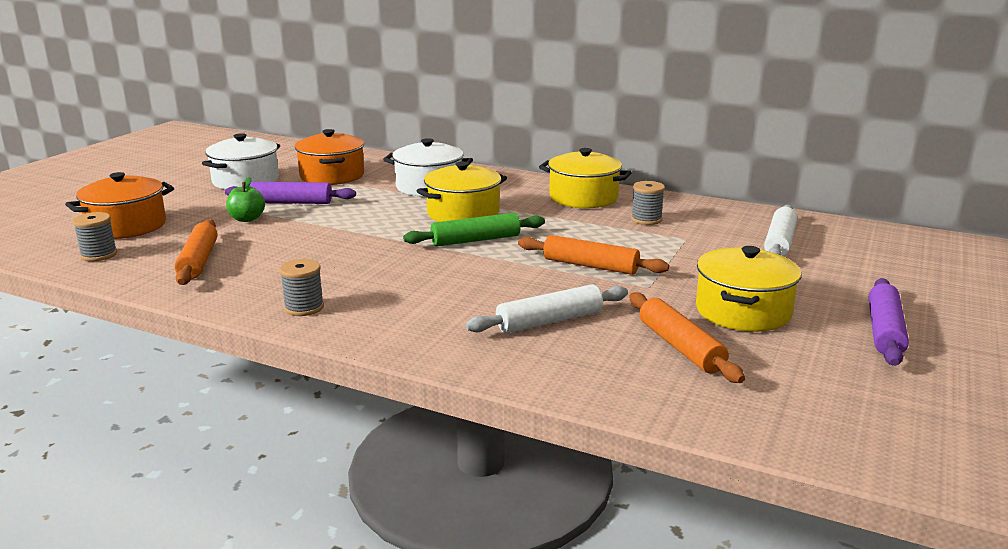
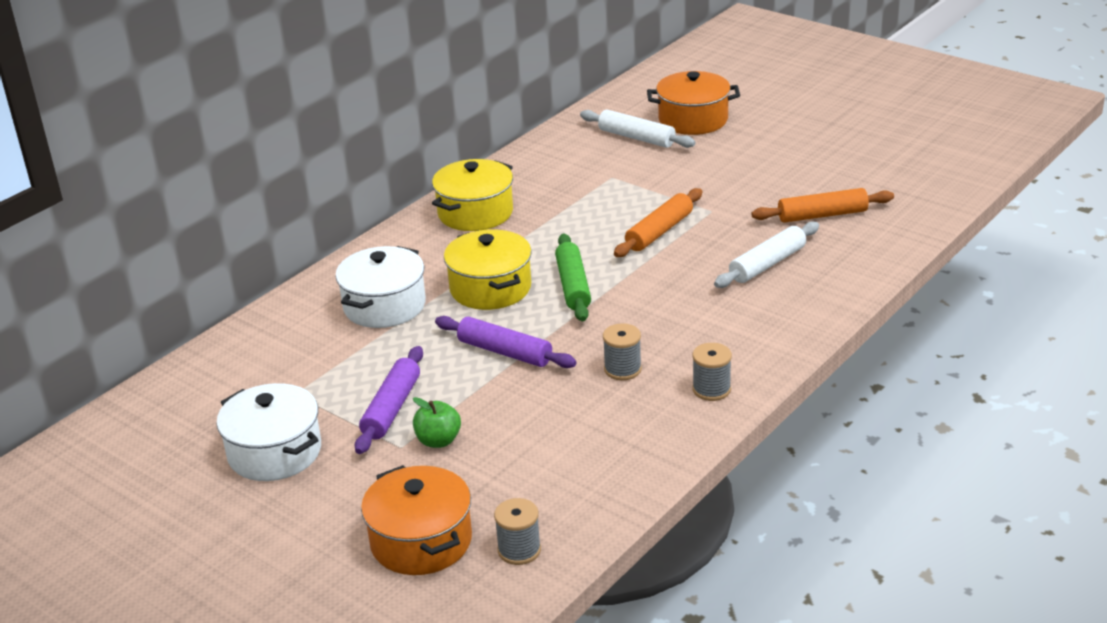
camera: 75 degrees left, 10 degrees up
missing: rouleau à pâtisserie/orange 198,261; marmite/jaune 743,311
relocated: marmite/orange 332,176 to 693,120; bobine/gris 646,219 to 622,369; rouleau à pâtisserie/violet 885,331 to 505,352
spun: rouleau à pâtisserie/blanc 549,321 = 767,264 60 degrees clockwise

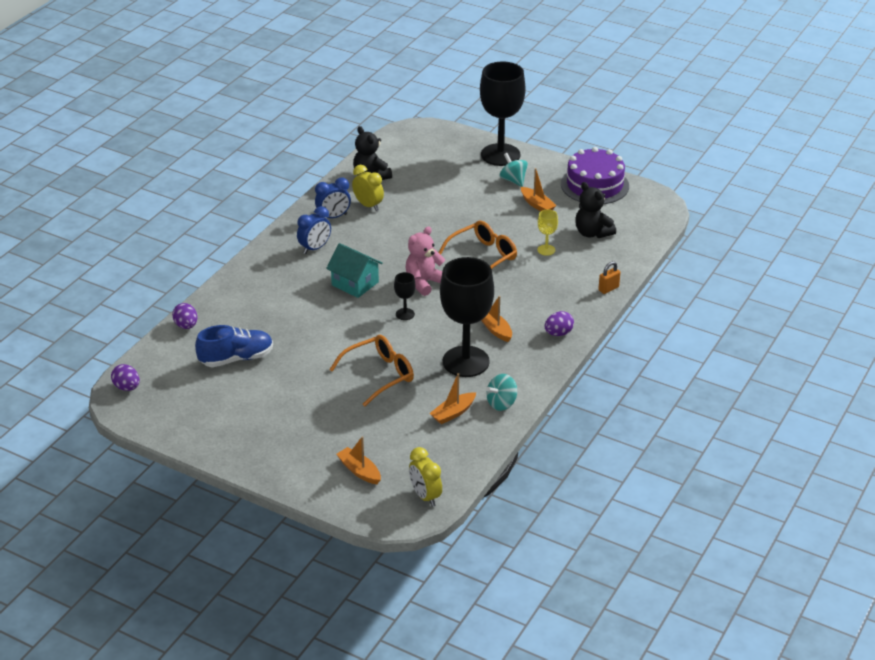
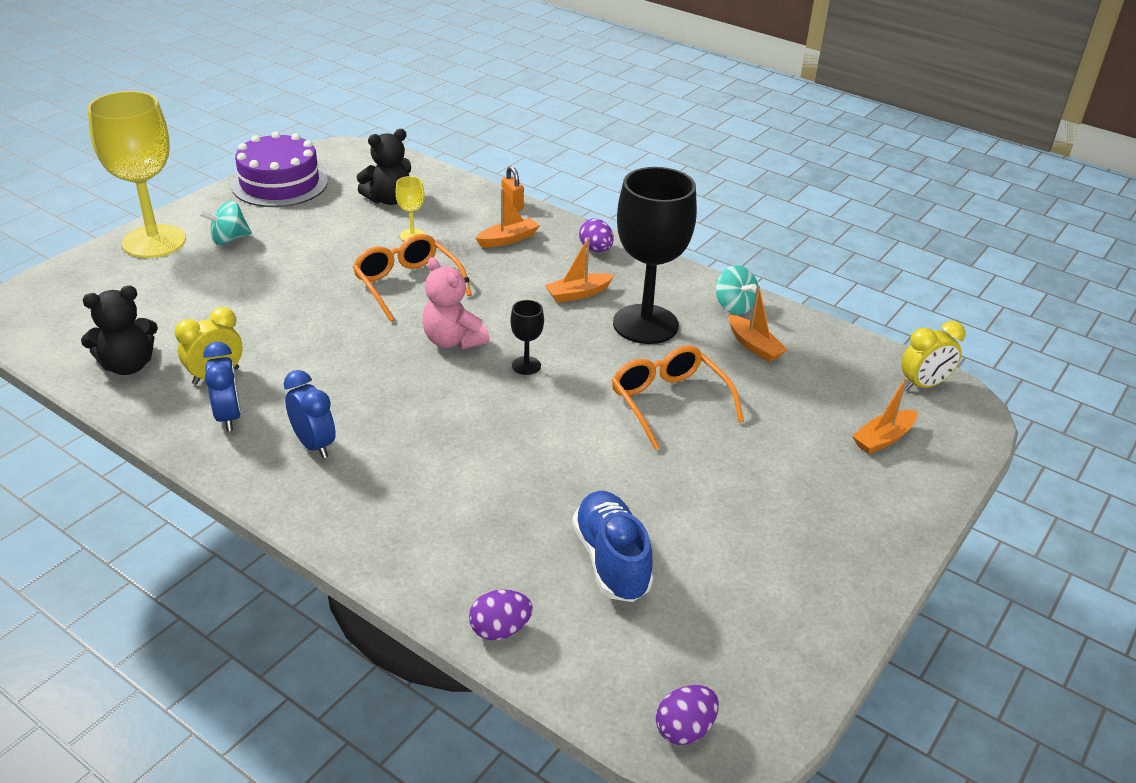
camera: 85 degrees left, 0 degrees up
missing: maison/turquoise 355,284
relocated: bateau/orange 537,205 to 508,239
colour: verre à pied/noir 500,155 to verre à pied/jaune 154,241

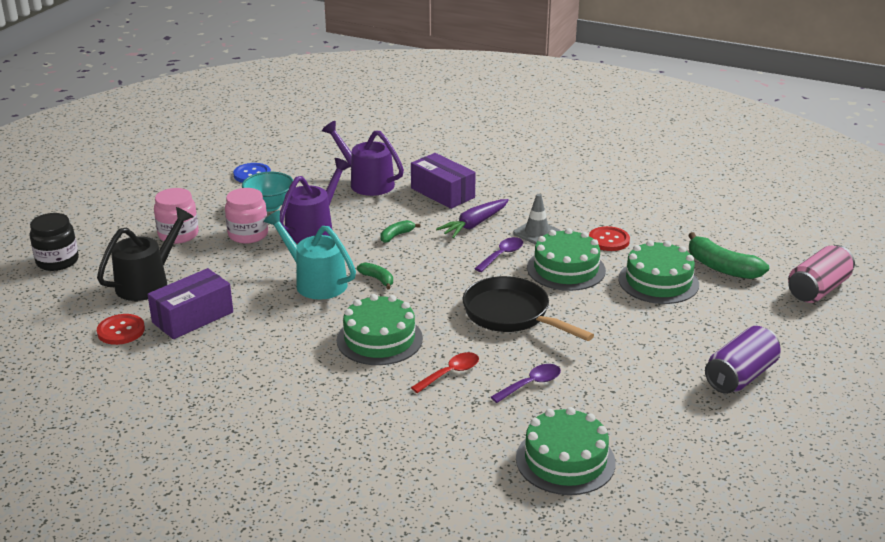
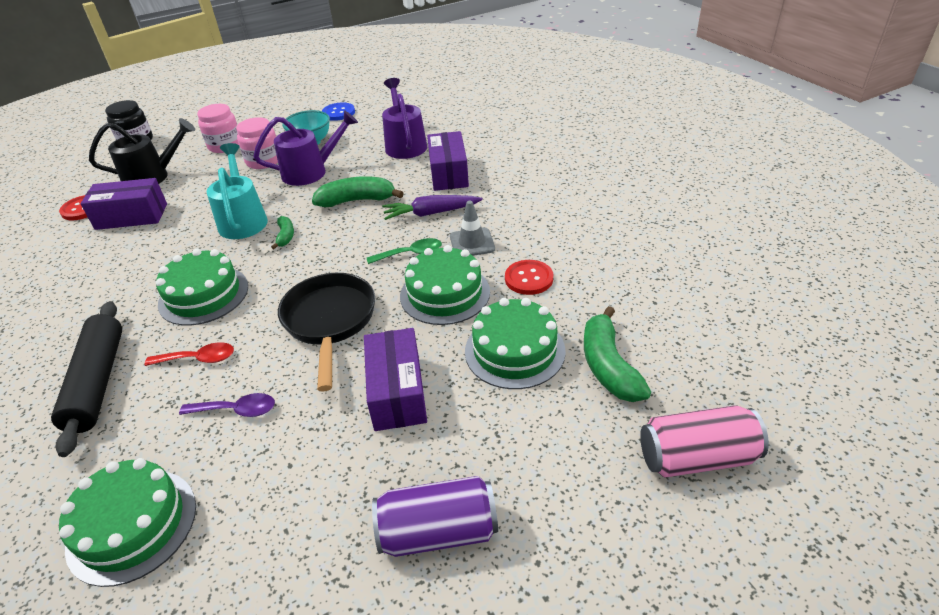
camera: 40 degrees right, 10 degrees up
appeared: rouleau à pâtisserie/noir 98,382; boîte/violet 397,392
colour: cuillère/violet 502,255 to cuillère/vert 410,254
size: banane/vert 396,235 = 357,200 x1.87

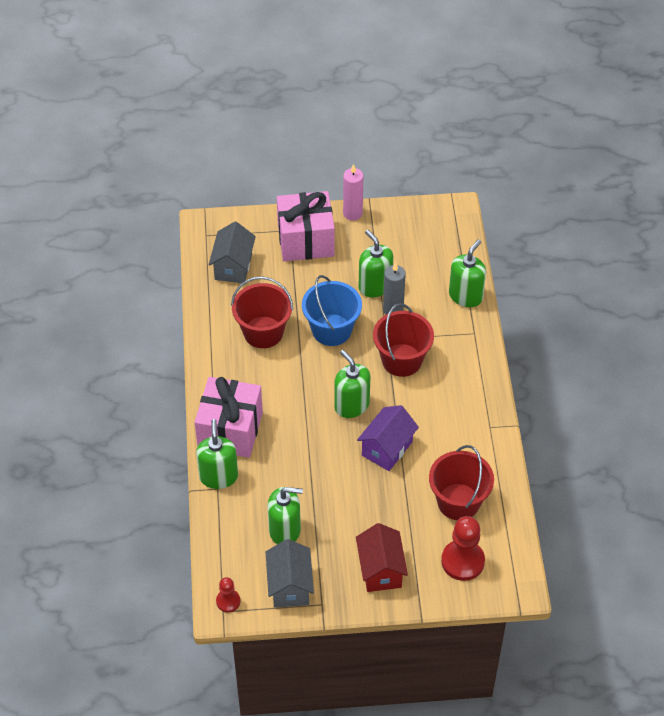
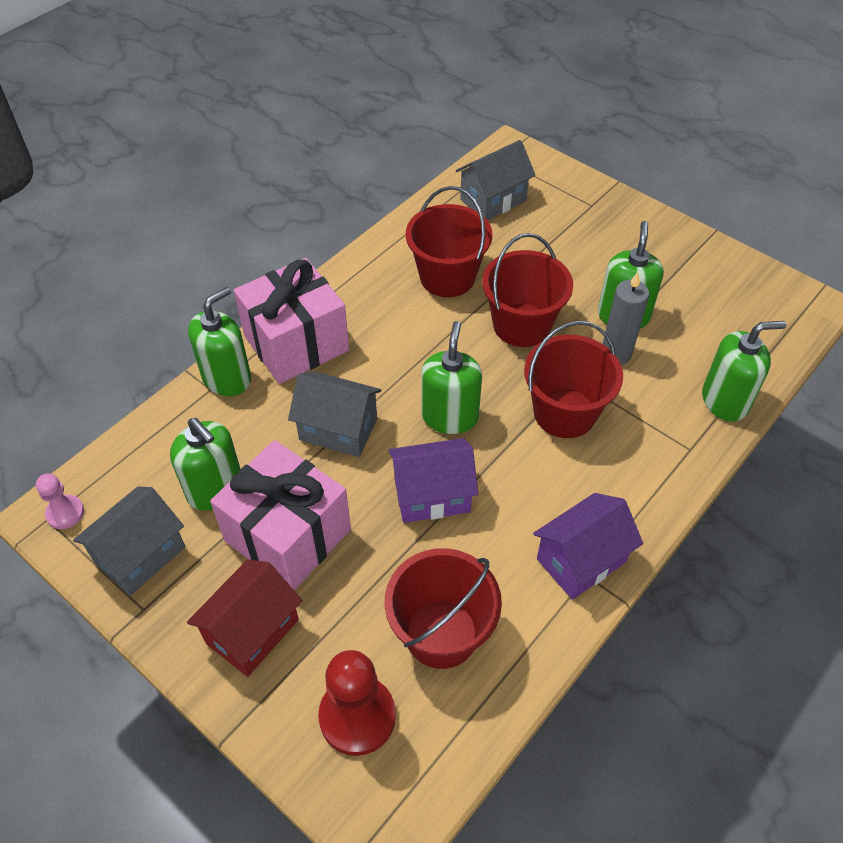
camera: 45 degrees right, 0 degrees up
missing: bougie/rose 352,213
appeared: maison/gris 338,429; maison/violet 581,560
relocated: cadeau/rose 305,240 to 288,535
colour: pion/rouge 228,601 to pion/rose 65,513; seau/bleu 331,330 to seau/rouge 521,325

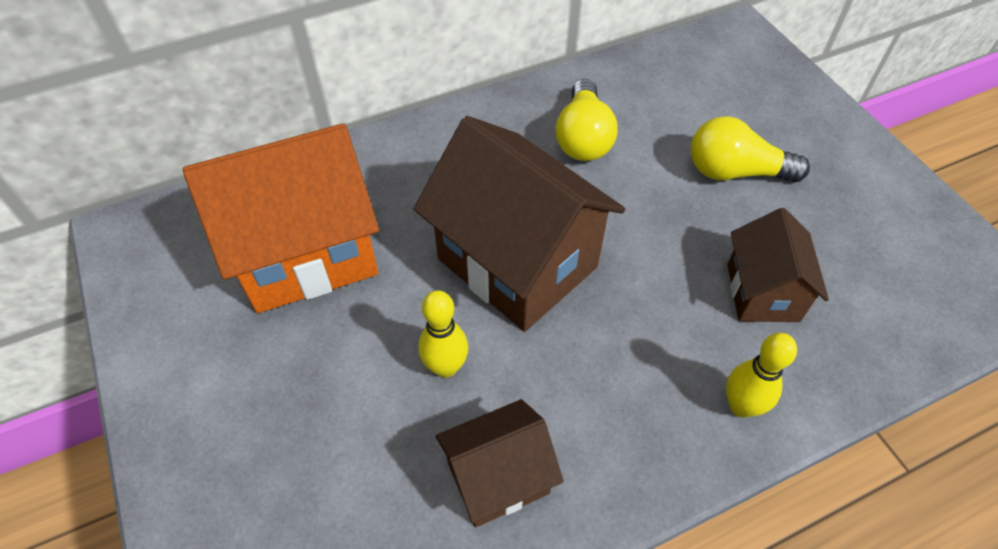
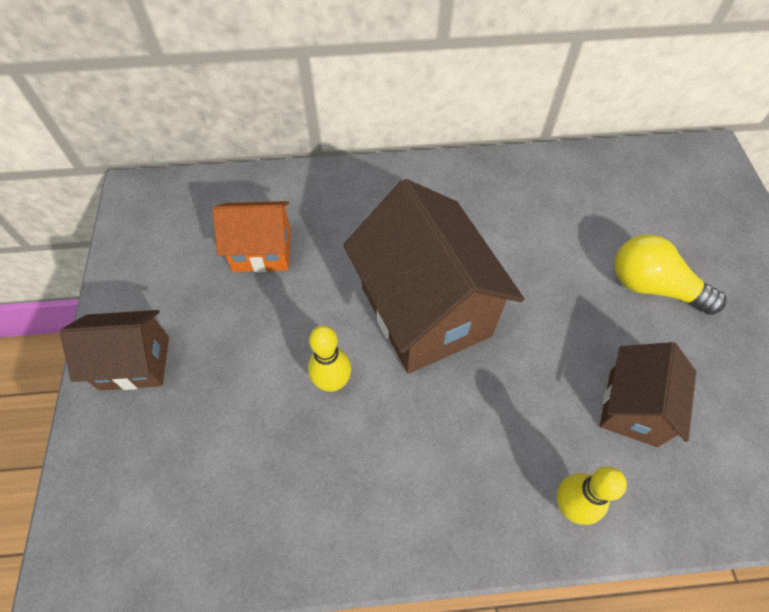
camera: 20 degrees right, 5 degrees up
missing: ampoule/jaune 583,138
relocated: maison/marron 498,477 to 135,363
size: maison/orange 306,253 = 262,251 x0.55

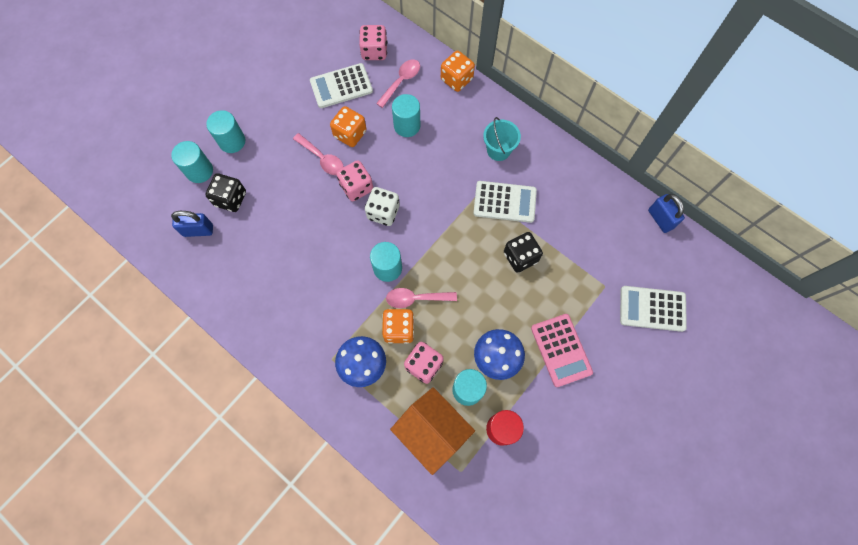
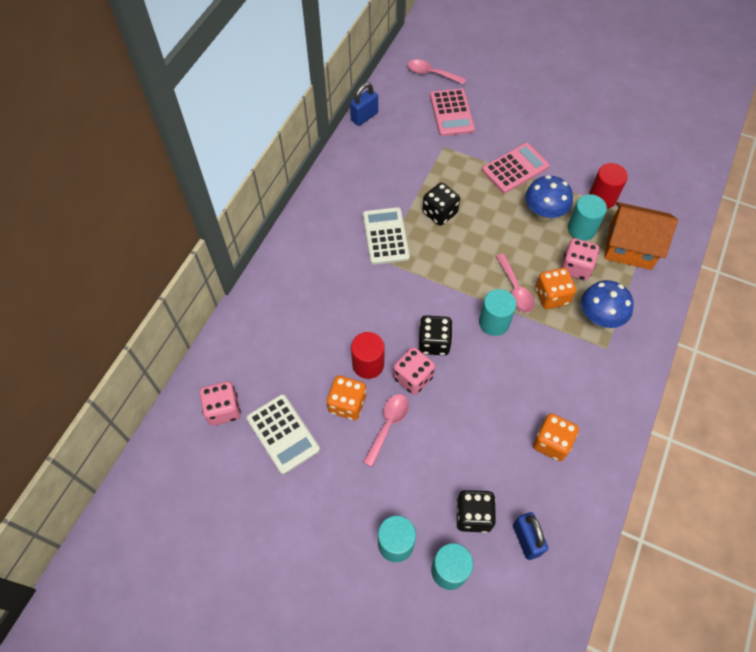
camera: 105 degrees left, 10 degrees down
missing: cylindre/turquoise 407,126; seau/turquoise 498,150
appeared: cylindre/rouge 368,364
relocated: cuillère/rose 401,81 to 431,73; dé/orange 456,79 to 551,443
colour: dé/blanc 383,212 to dé/noir 434,342; calculatrice/blanc 652,309 to calculatrice/rose 452,113
spun: maison/orange 432,431 = 630,247 75 degrees clockwise

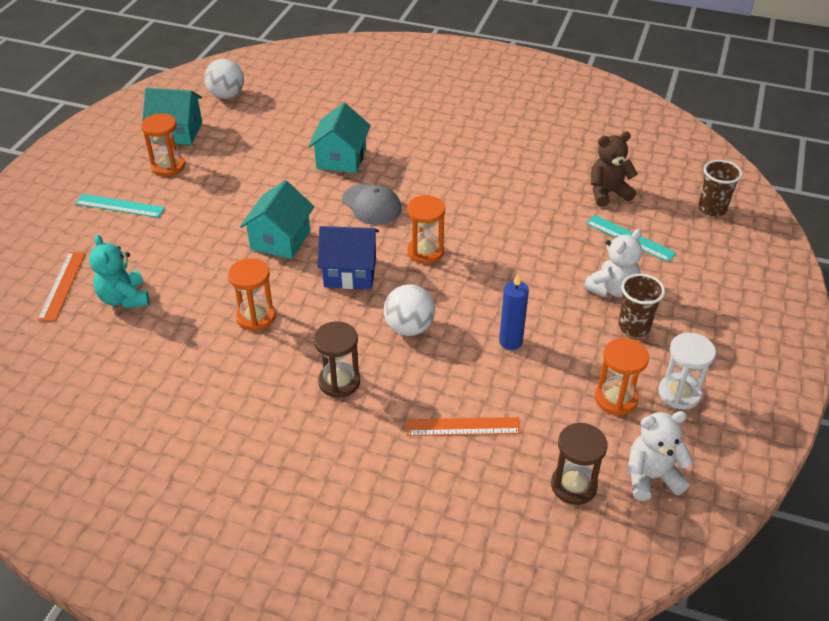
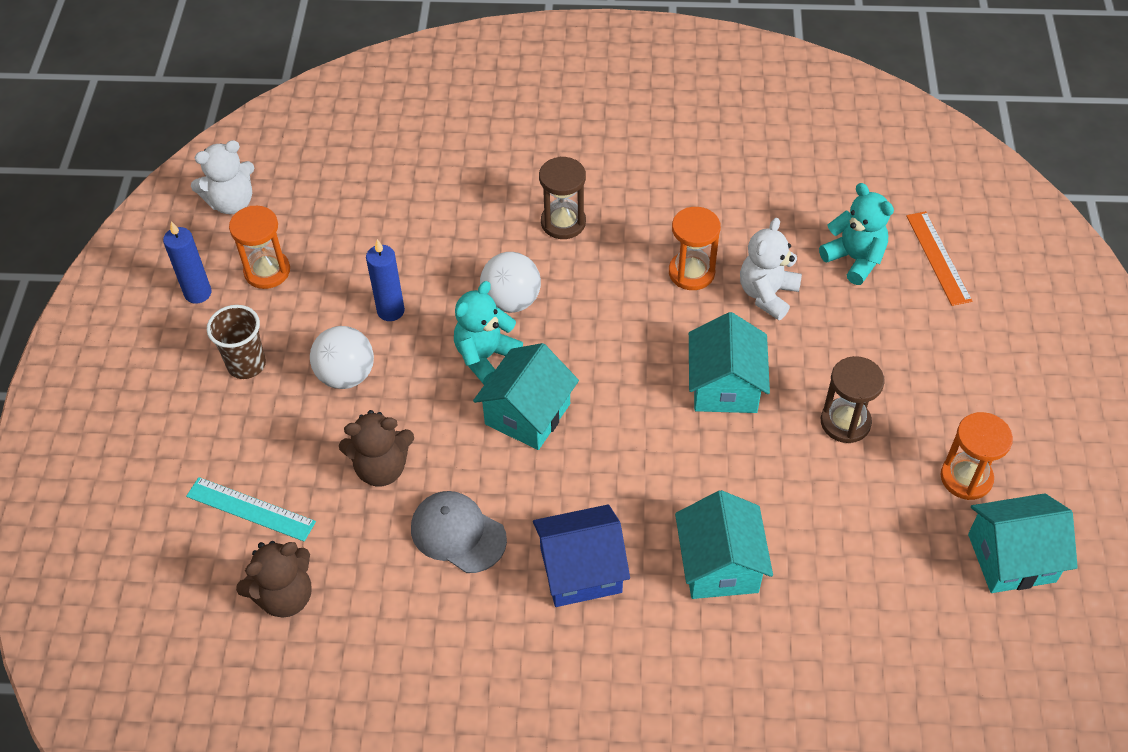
camera: 165 degrees right, 10 degrees up
missing: règle/turquoise 120,206; règle/orange 463,427; gobelet/marron 712,209
appeared: ours en peluche/marron 381,468; ours en peluche/turquoise 485,356
relocated: balle/blanc 226,95 to 346,375; maison/bleu 350,272 to 581,570; casquette/gris 371,205 to 458,533; sablier/marron 574,485 to 845,422; ours en peluche/blanc 612,289 to 767,294
exchanged: sablier/orange 425,252 to maison/turquoise 527,414; sablier/blanc 679,393 to bougie/bleu 198,293

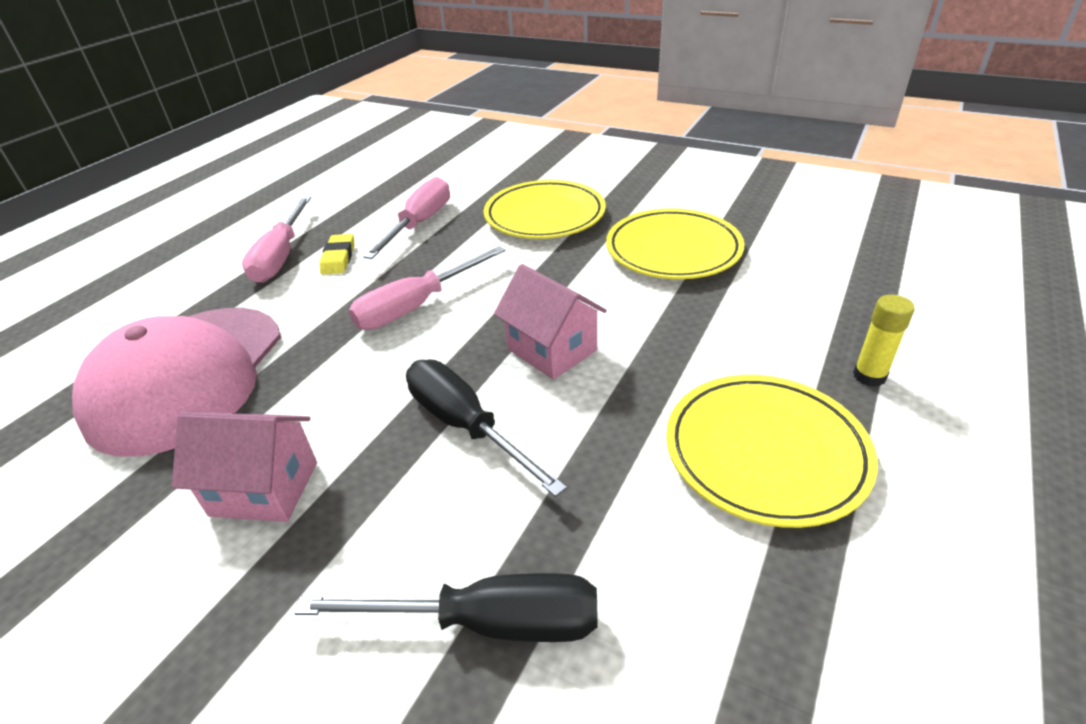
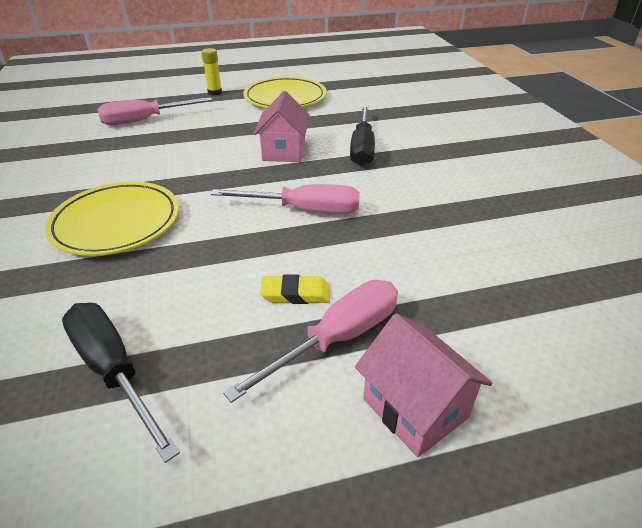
camera: 135 degrees left, 0 degrees up
missing: casquette/rose 187,377; assiette/jaune 673,250
relocated: maison/rose 264,489 to 415,408; tournevis/noir 488,622 to 113,370; tournevis/rose 420,224 to 145,120
spun: gomme/jaune 339,258 = 295,293 45 degrees clockwise

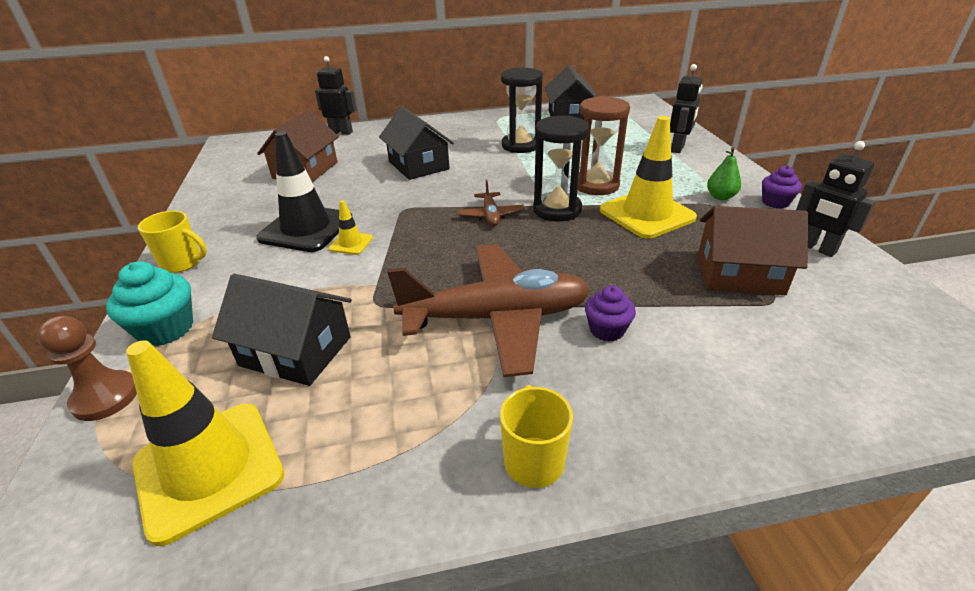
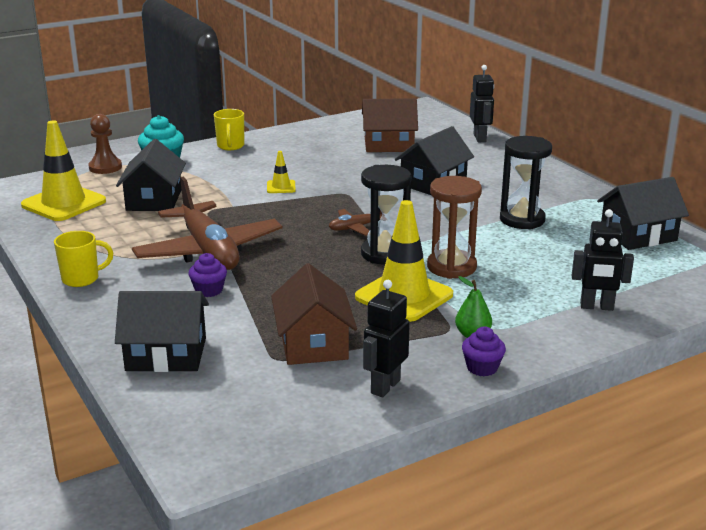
camera: 70 degrees right, 10 degrees down
missing: cône de chantier/noir 306,228
appeared: maison/noir 166,354

